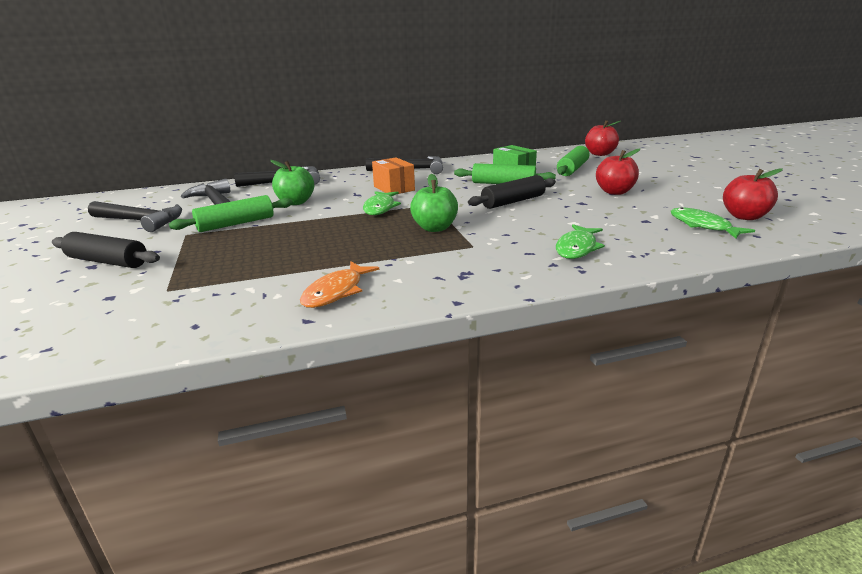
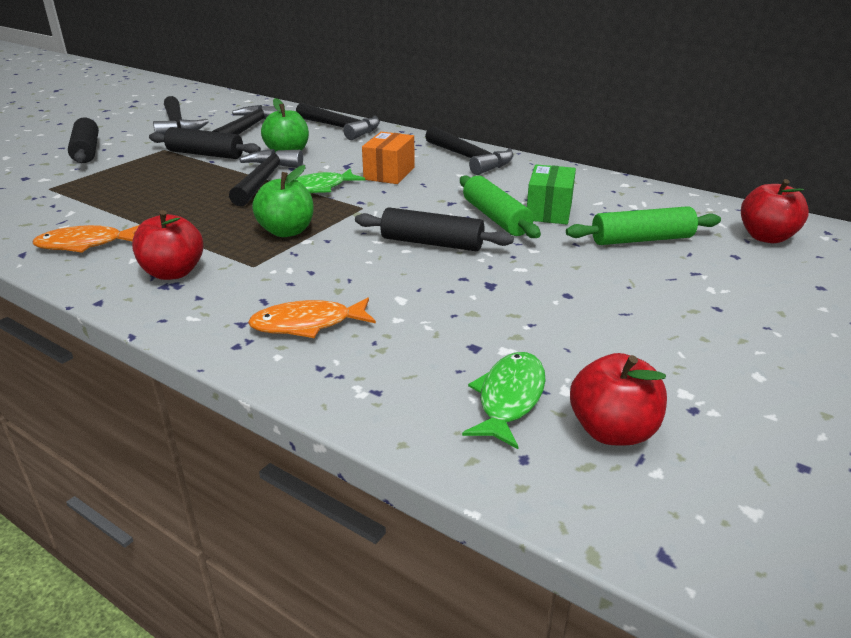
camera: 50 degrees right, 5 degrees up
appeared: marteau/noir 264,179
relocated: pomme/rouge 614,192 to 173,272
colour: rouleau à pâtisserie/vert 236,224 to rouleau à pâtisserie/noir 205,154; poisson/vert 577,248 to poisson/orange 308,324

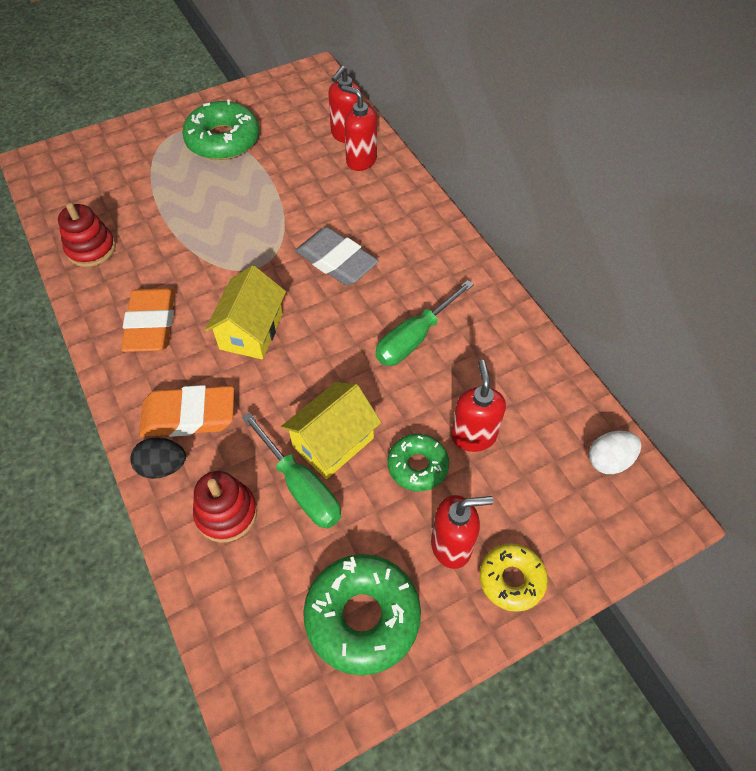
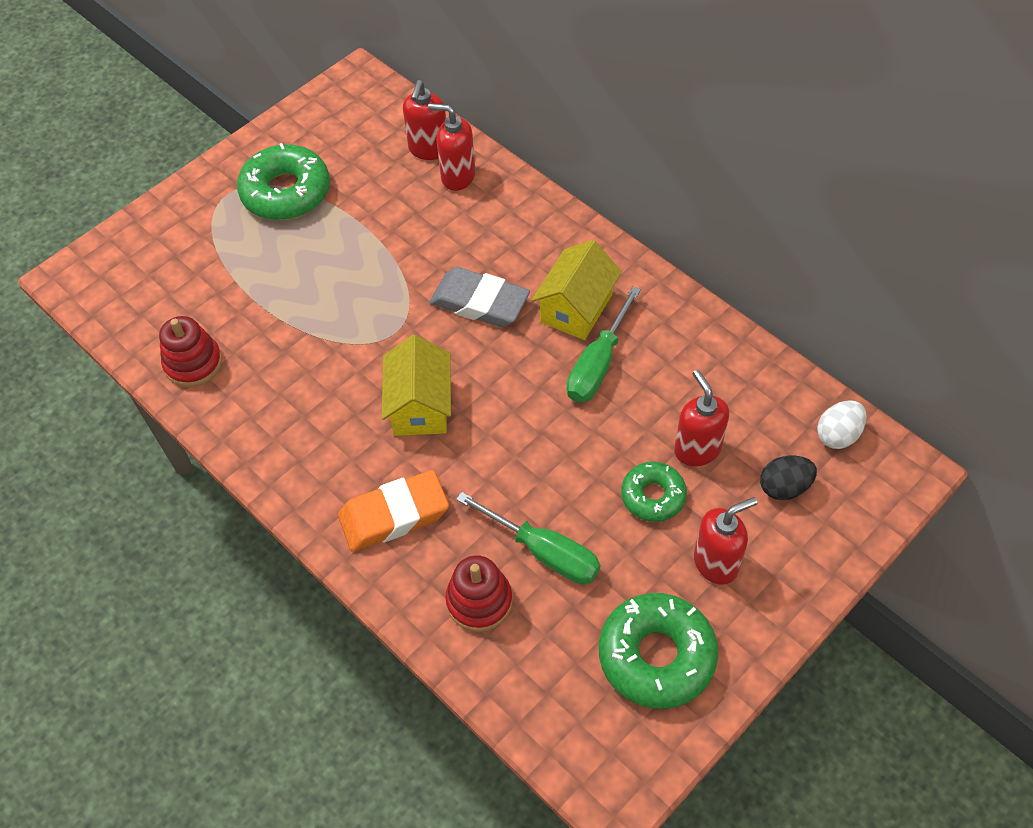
camera: 15 degrees left, 0 degrees up
missing: gomme/orange 151,324; beignet/jaune 511,579
relocated: œuf/noir 163,466 to 784,487; maison/jaune 333,442 to 576,308

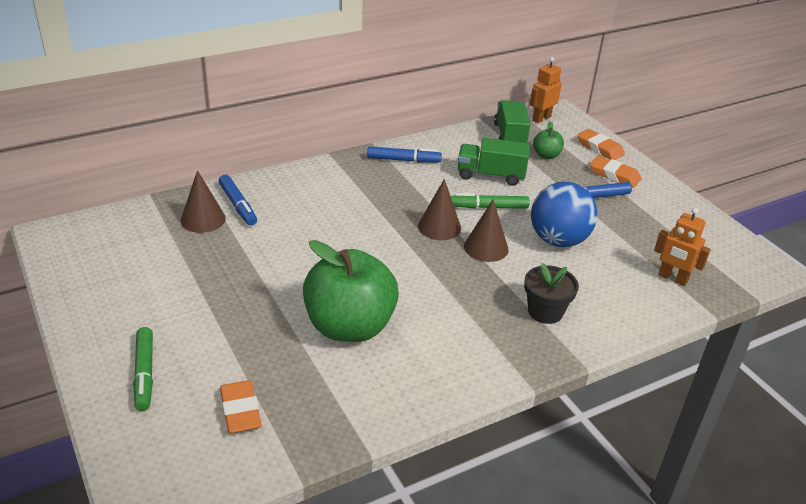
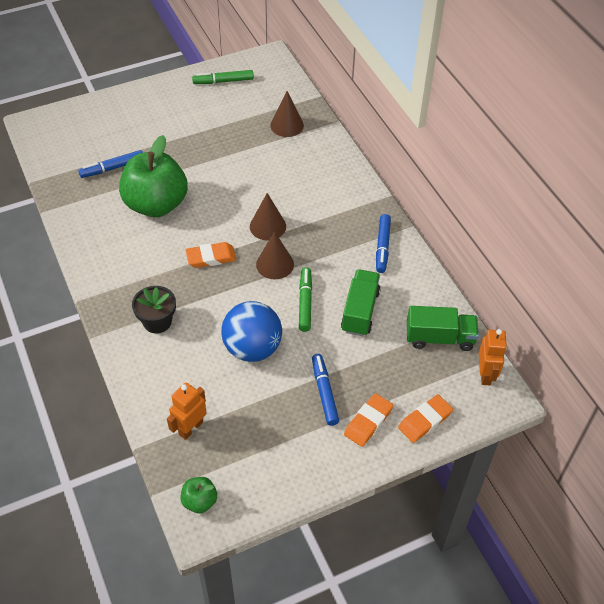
camera: 95 degrees right, 15 degrees up
relocated: feutre/vert 144,373 to 223,81; feutre/bleu 238,205 to 112,168; gomme/orange 240,410 to 211,257; cône/marron 486,247 to 268,226; pomme/vert 546,155 to 199,501
spun: robot/orange 541,118 = 485,374 45 degrees clockwise

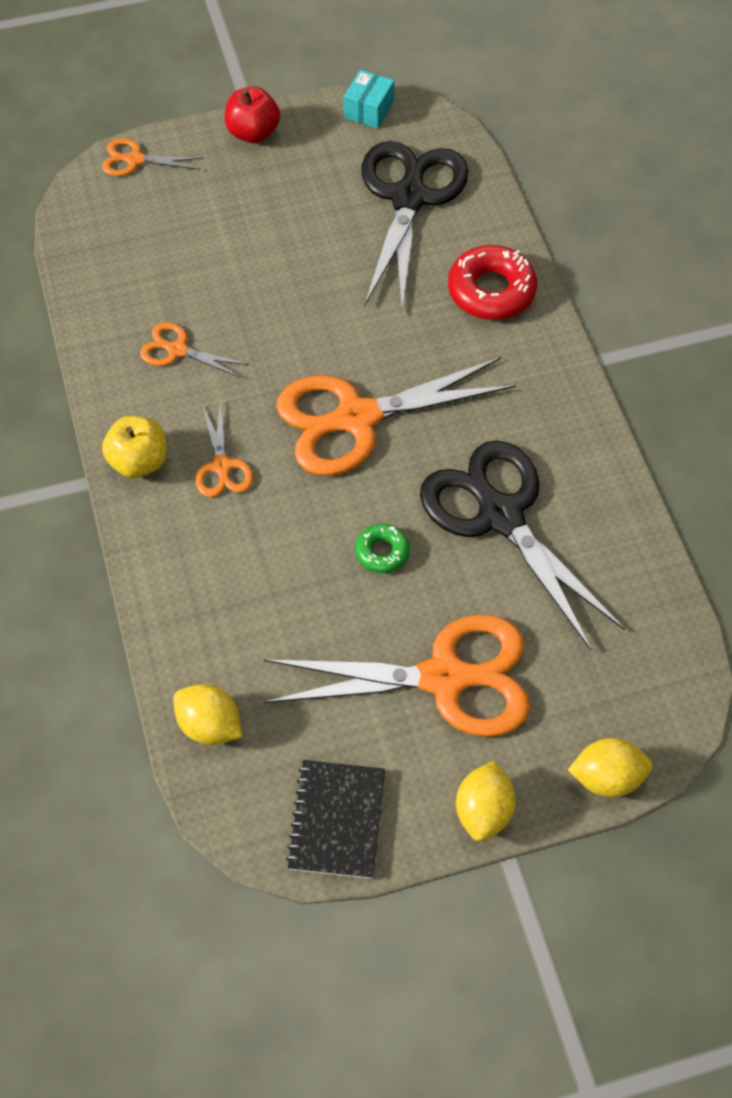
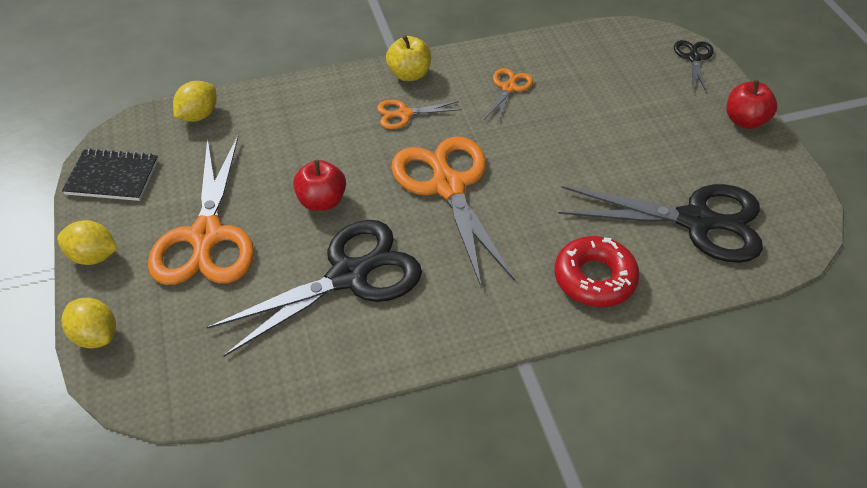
camera: 90 degrees right, 10 degrees down
missing: boîte/turquoise 369,110
exchanged: beignet/vert 382,552 to pomme/rouge 322,201
colour: ciseaux/orange 134,160 to ciseaux/noir 694,57
spun: citron/jaune 606,777 = 96,336 45 degrees counterclockwise

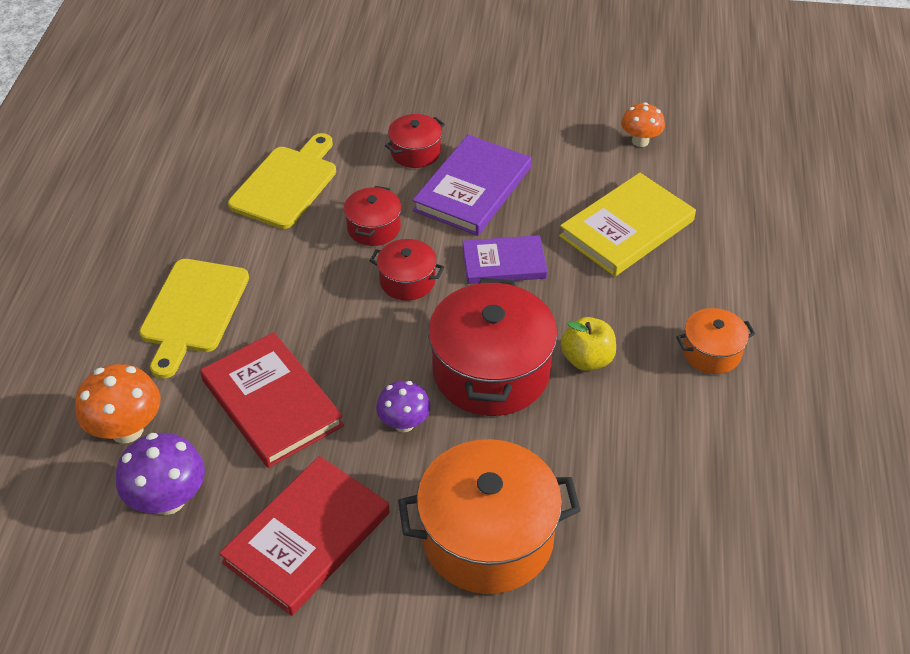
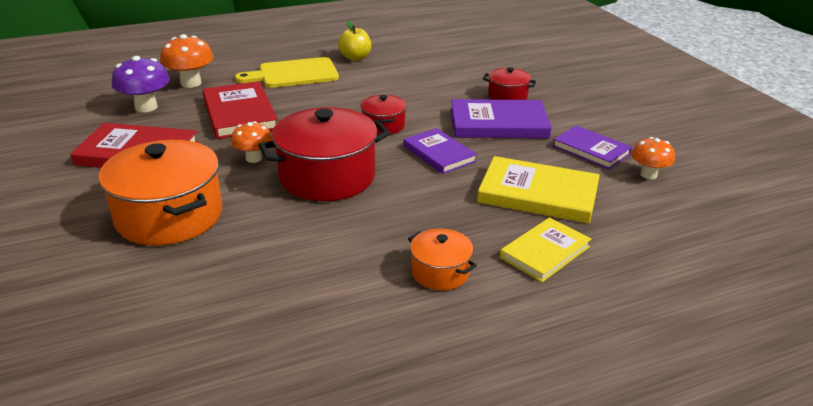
camera: 60 degrees right, 15 degrees down
missing: planche à découper/jaune 286,184; marmite/rouge 374,228
appeared: livre/jaune 545,252; livre/violet 591,150
relocated: pomme/jaune 587,359 to 355,58
colour: champignon/violet 404,423 to champignon/orange 254,158
spun: livre/rouge 272,403 = 239,114 45 degrees counterclockwise

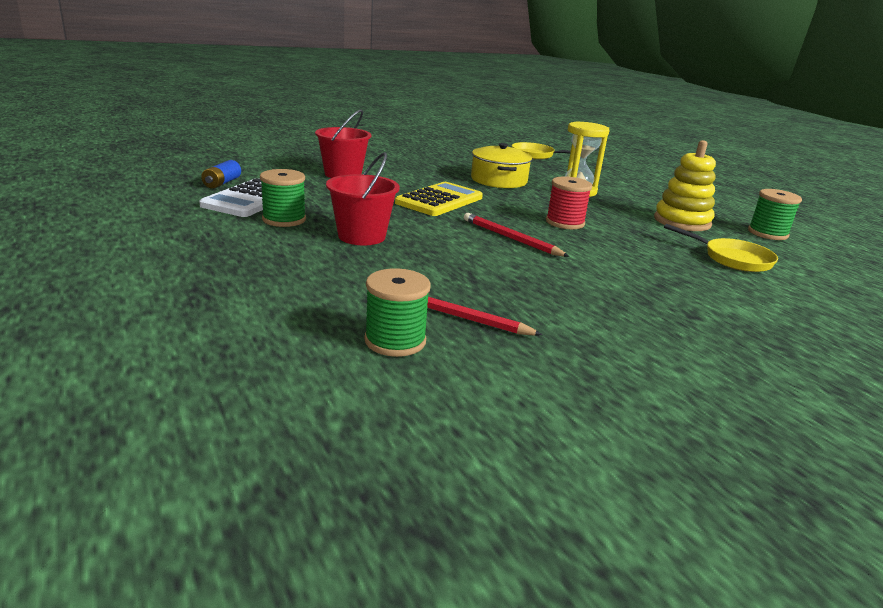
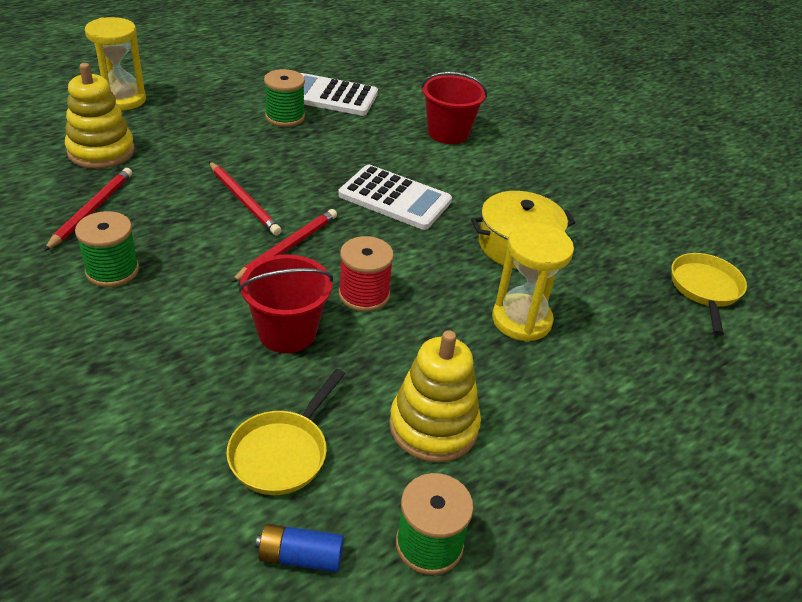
camera: 80 degrees right, 15 degrees up
appeared: jouet à empiler/jaune 101,151; sablier/jaune 122,99; crayon/rouge 244,200
relocated: pile/bleu 222,183 to 300,557; seau/rouge 361,236 to 287,332; bobine/vert 395,341 to 112,271
colour: calculatrice/jaune 439,200 to calculatrice/blanc 395,198

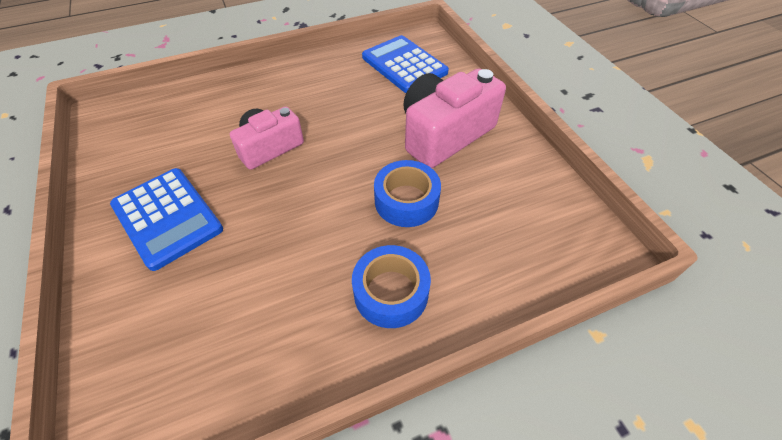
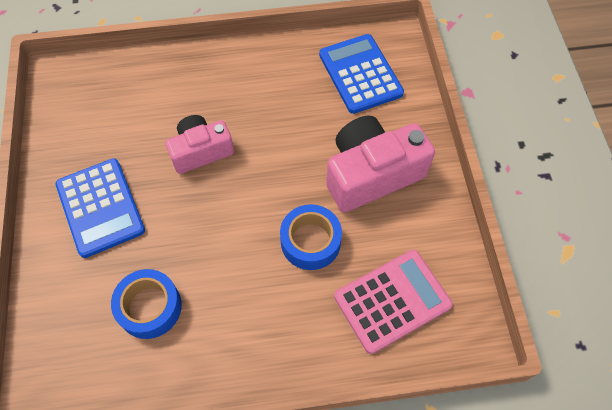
camera: 15 degrees right, 10 degrees up
appeared: calculatrice/rose 392,301
relocated: ruban adhésif/bleu 391,292 to 149,307

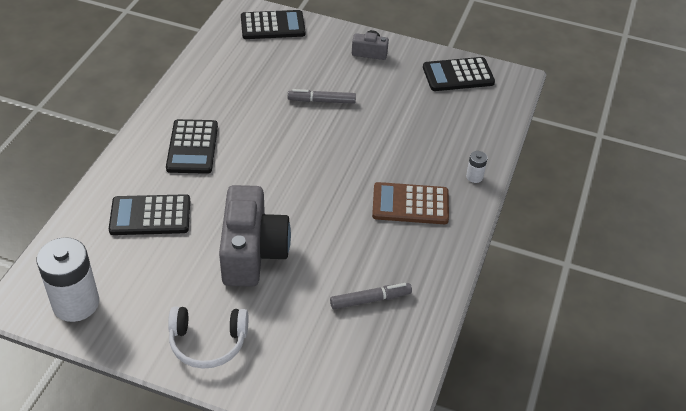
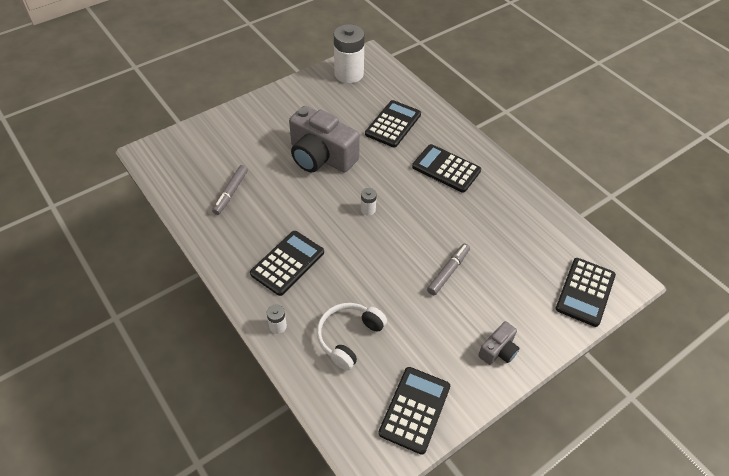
camera: 125 degrees right, 5 degrees up
appeared: pile/blanc 368,210
relocated: casque audio/blanc 208,342 to 349,337
colour: calculatrice/marron 410,204 to calculatrice/noir 287,263

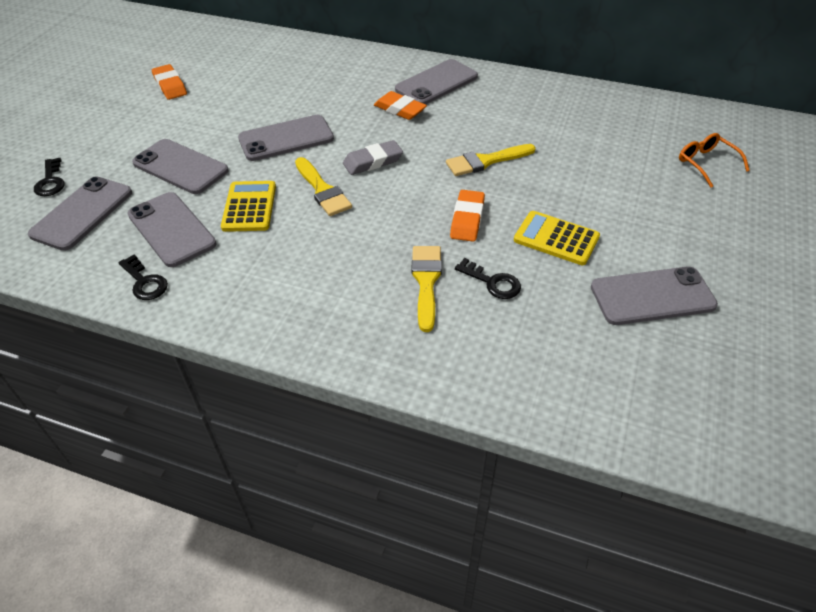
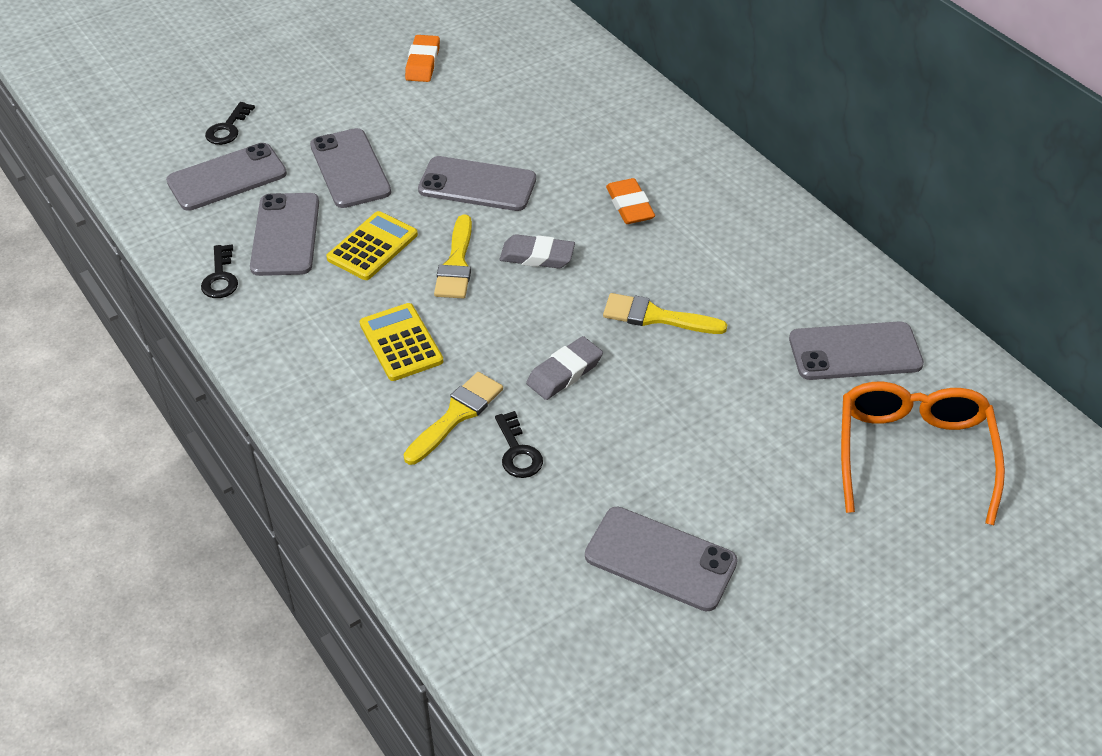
camera: 35 degrees right, 0 degrees up
relocated: téléphone/gris 436,83 to 855,352; calculatrice/jaune 556,239 to 401,343
colour: gomme/orange 467,219 to gomme/gris 564,372
size: lunettes/orange 706,163 = 913,454 x1.90

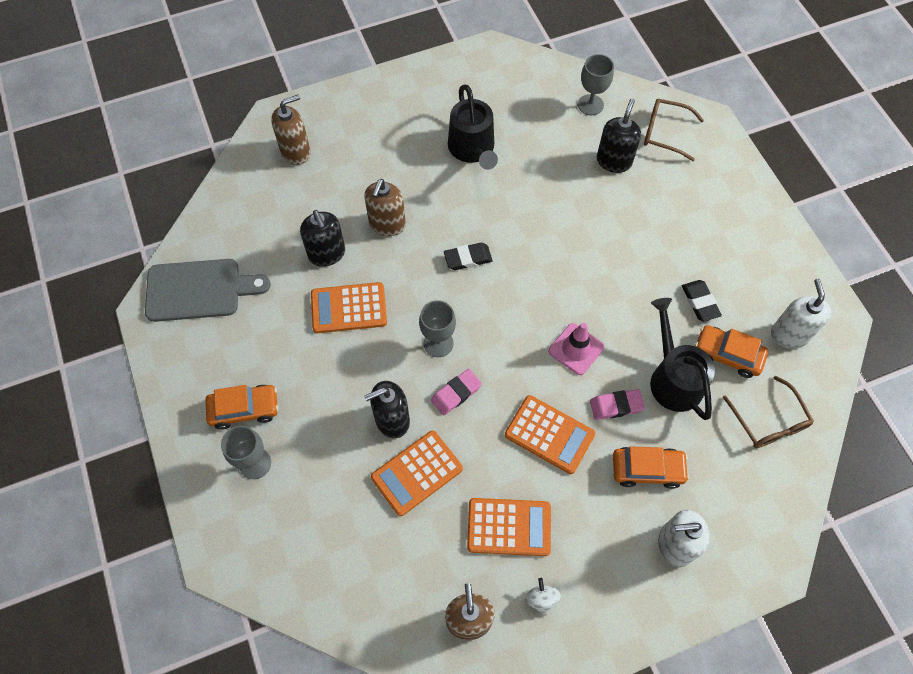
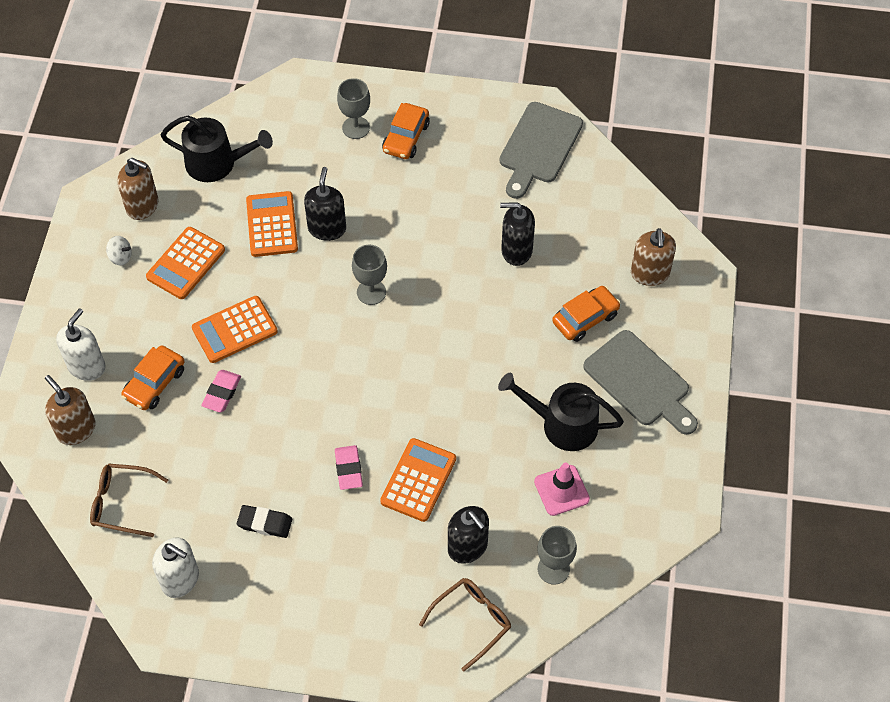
camera: 120 degrees right, 5 degrees down
missing: gomme/noir 468,258
appeared: planche à découper/gris 640,382
relocated: calculatrice/orange 349,308 to 418,480; distributeur de savon/marron 387,224 to 76,429; gomme/rose 456,393 to 348,469; cône de chantier/rose 576,349 to 561,490; arrosoir/noir 673,378 to 217,163; voiture/orange 727,355 to 585,318

